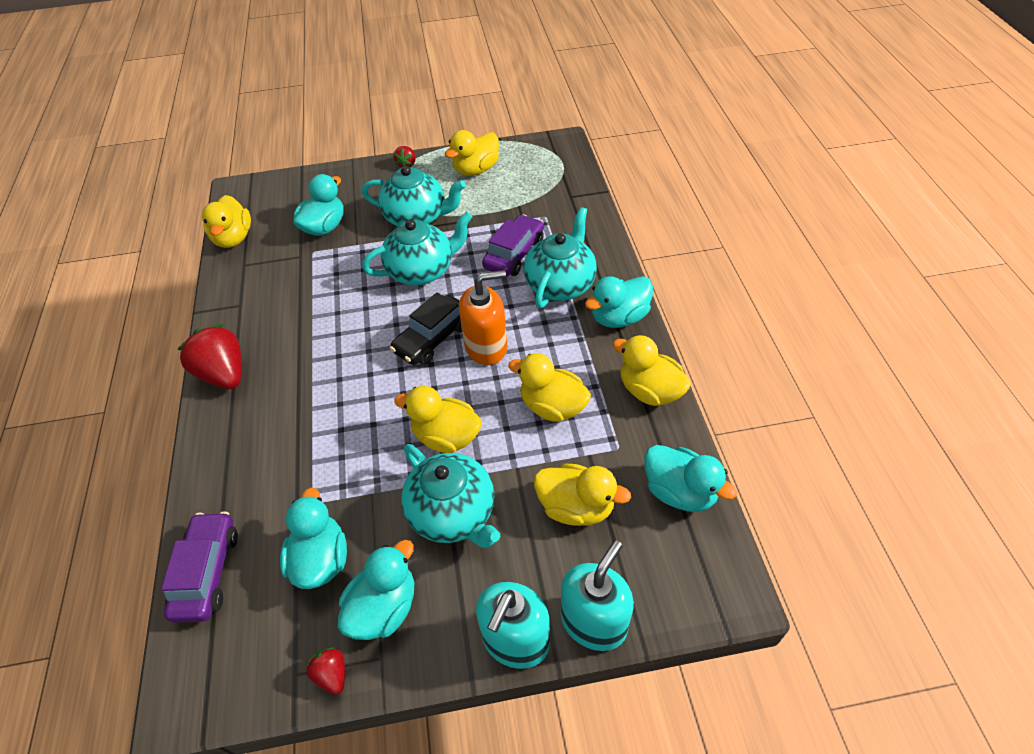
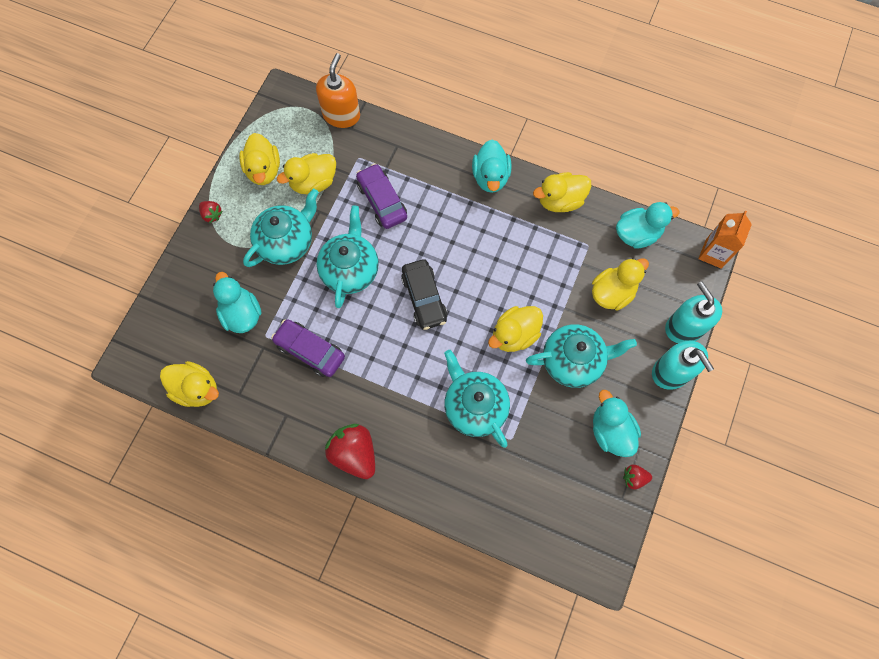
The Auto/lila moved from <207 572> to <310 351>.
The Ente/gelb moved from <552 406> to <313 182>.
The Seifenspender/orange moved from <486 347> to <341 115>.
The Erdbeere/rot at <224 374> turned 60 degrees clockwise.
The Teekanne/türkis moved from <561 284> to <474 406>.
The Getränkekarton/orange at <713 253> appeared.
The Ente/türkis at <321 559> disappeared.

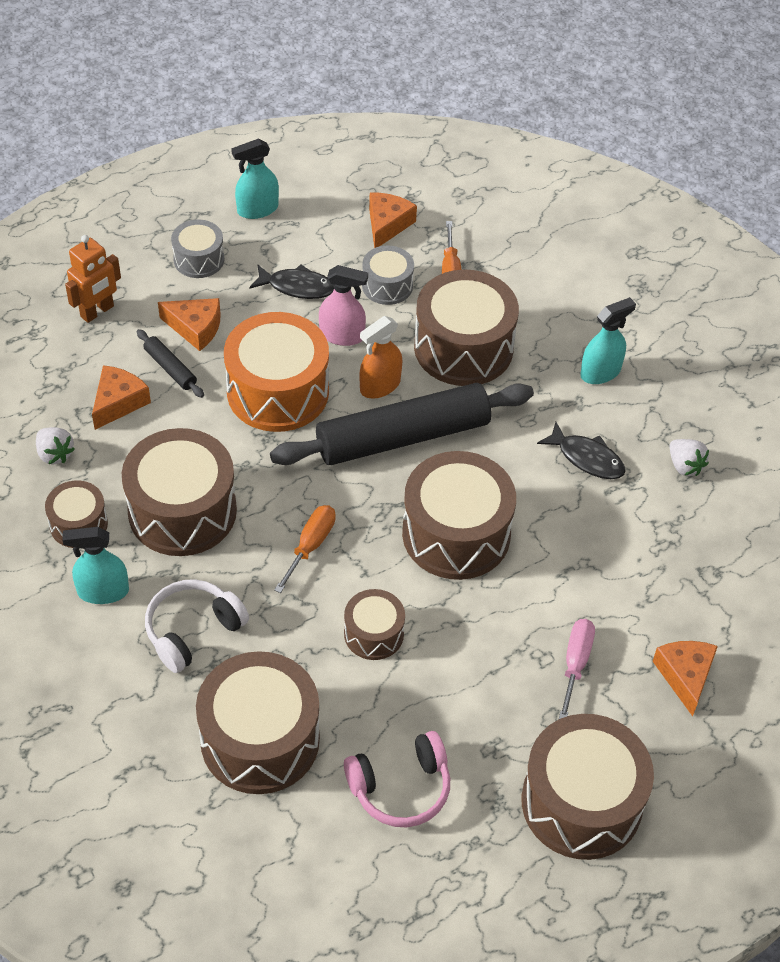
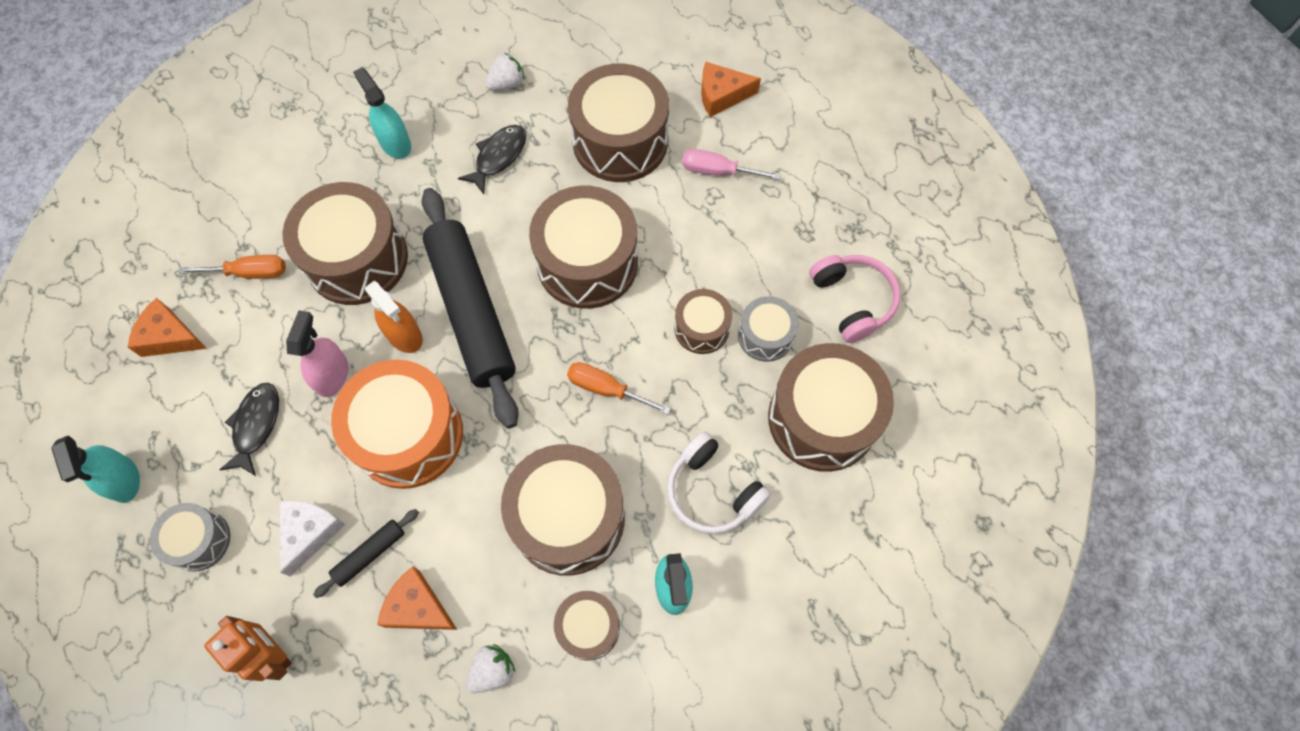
The Käse/orange at <195 328> became the Käse/weiß at <310 532>.
The Trommel/braun moved from <581 802> to <620 141>.
The Trommel/grau moved from <387 285> to <765 336>.

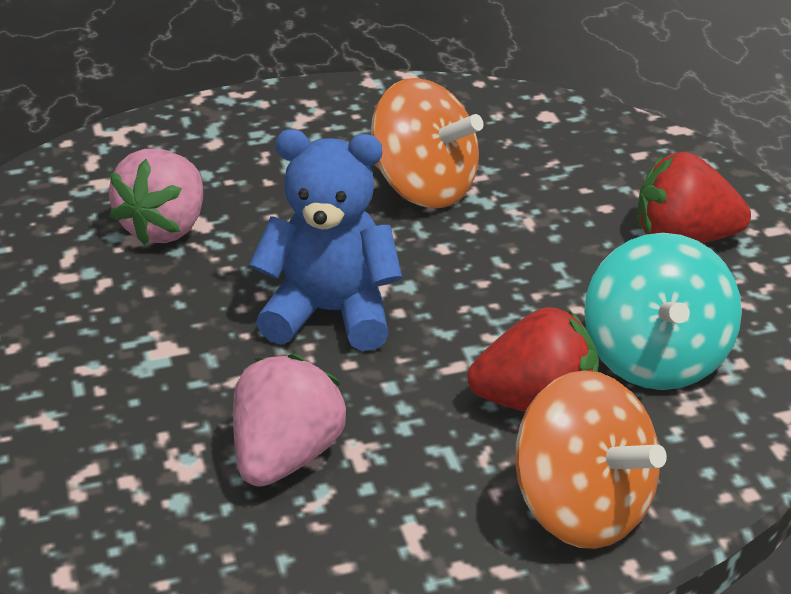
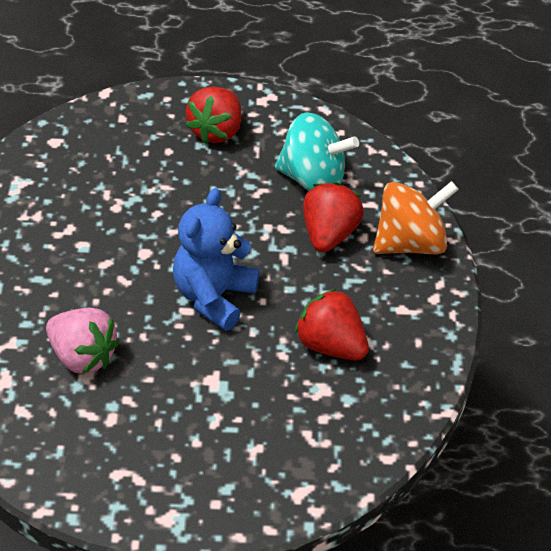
The Erdbeere/rosa at <286 456> became the Erdbeere/rot at <330 345>.
The Kreisel/orange at <424 188> disappeared.

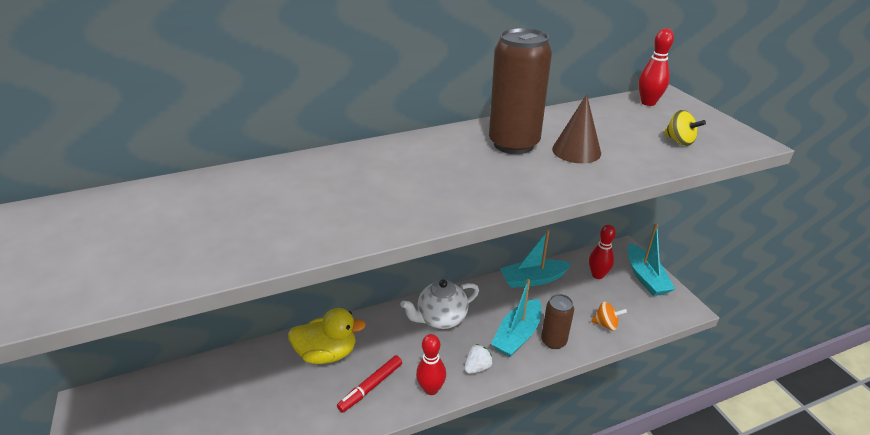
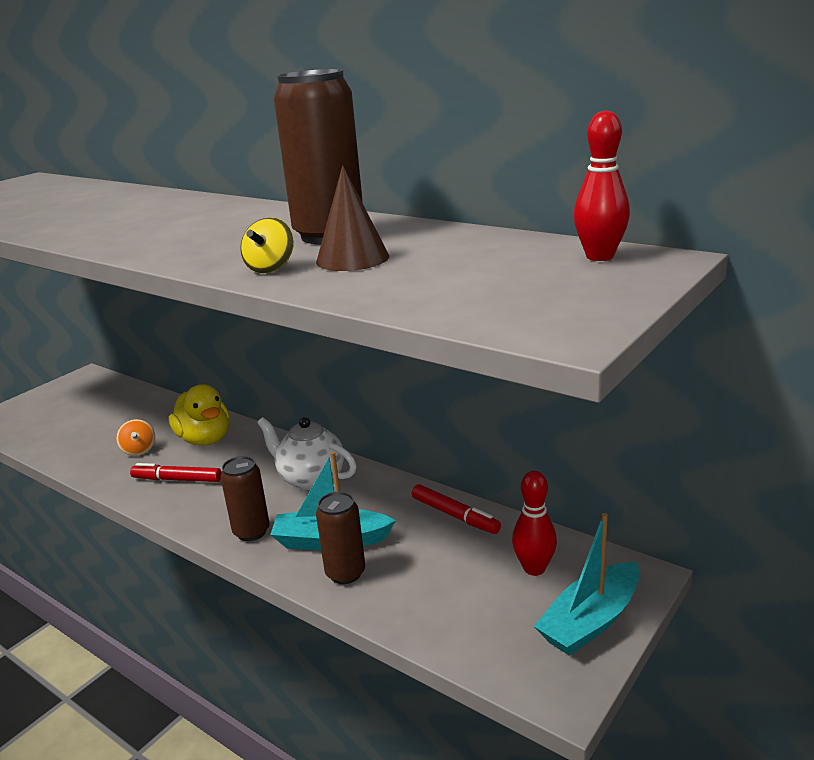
The Kreisel/orange moved from <606 324> to <139 450>.
The Erdbeere/weiß at <477 367> was replaced by the Dose/braun at <251 532>.
The Kreisel/gelb moved from <679 141> to <270 268>.
The Boot/türkis at <533 279> was replaced by the Filzstift/rot at <455 515>.
The Bowlingkegel/rot at <431 389> disappeared.

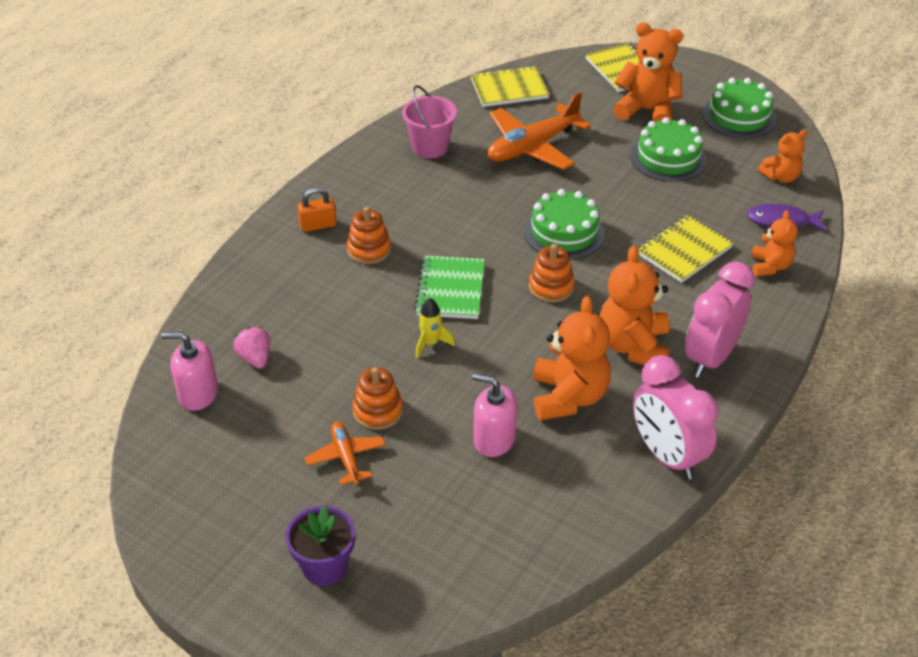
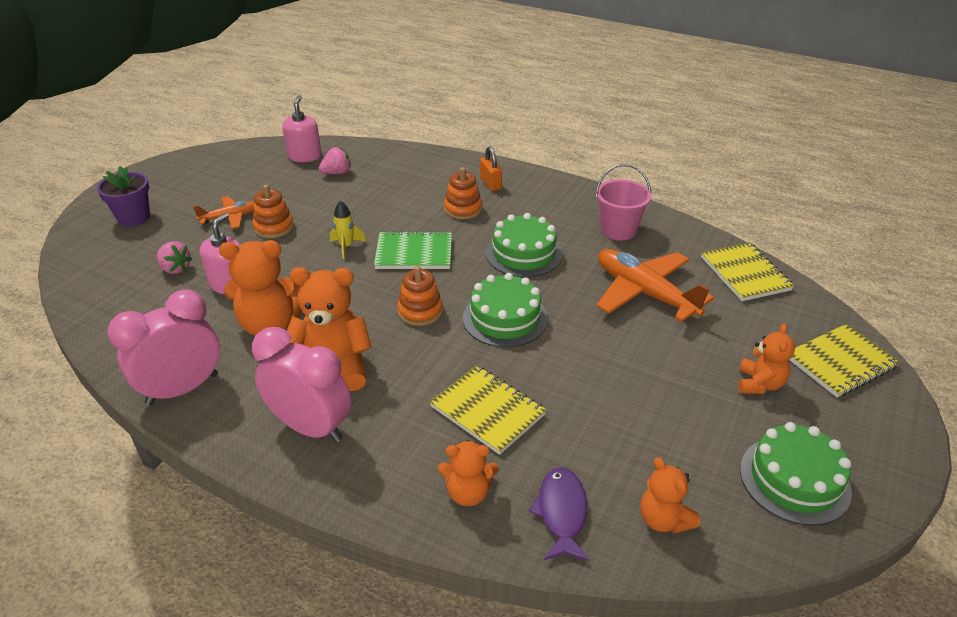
The Erdbeere/rosa at <175 268> appeared.
The Kuchen/grün moved from <668 158> to <523 253>.
The Teddybär/orange at <647 111> changed to 0.59 times the size.

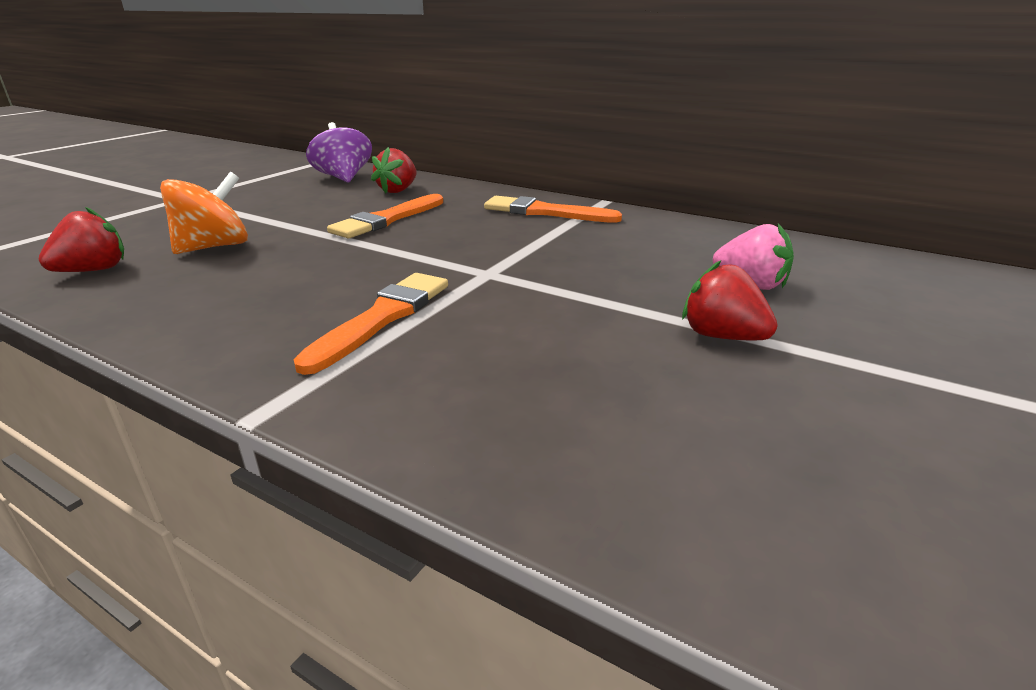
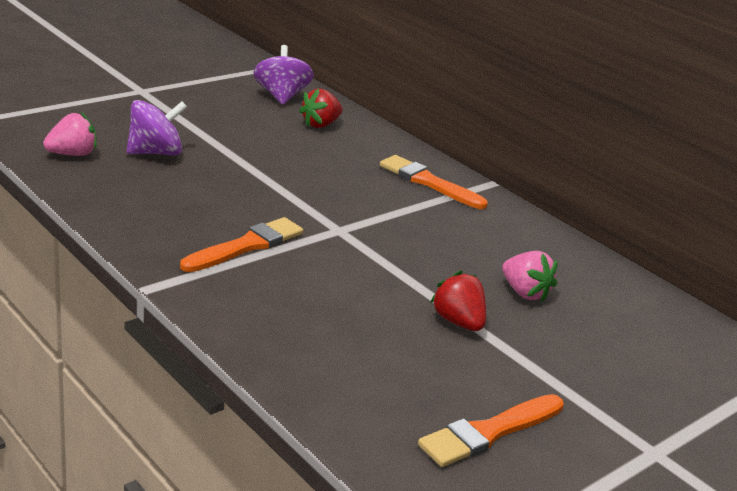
The Erdbeere/rot at <93 270> became the Erdbeere/rosa at <72 154>.
The Kreisel/orange at <214 247> became the Kreisel/lila at <155 153>.
The Pinsel/orange moved from <387 219> to <489 432>.

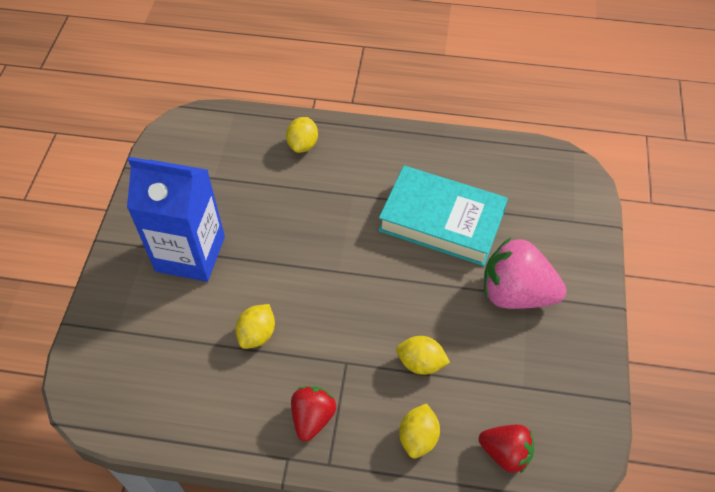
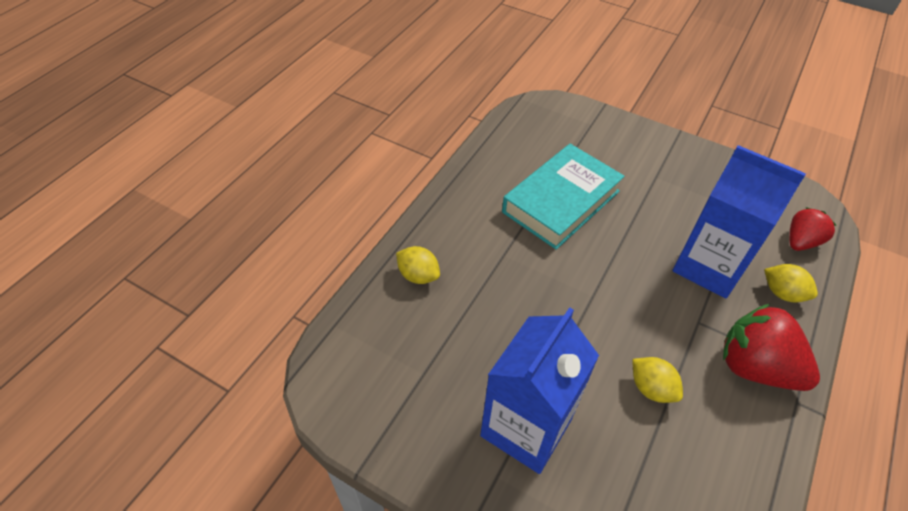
The Zitrone/gelb at <420 363> was replaced by the Getränkekarton/blau at <709 266>.
The Erdbeere/rot at <312 418> changed to 1.67 times the size.
The Erdbeere/rosa at <515 293> disappeared.

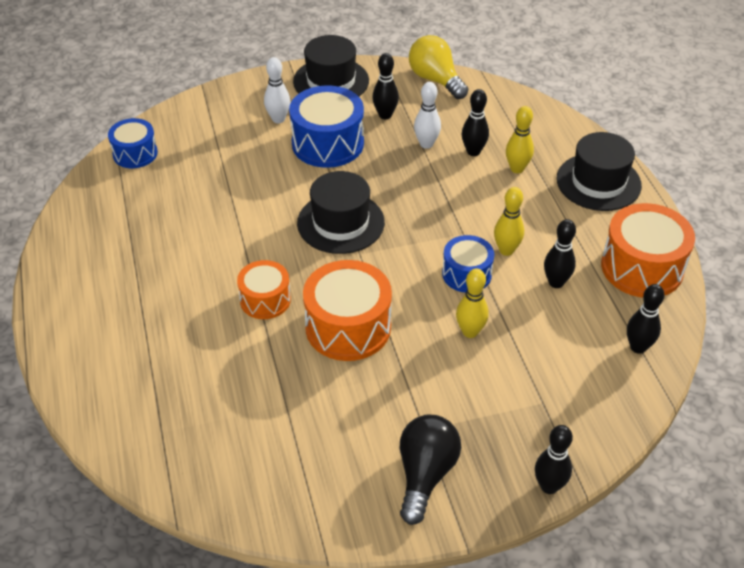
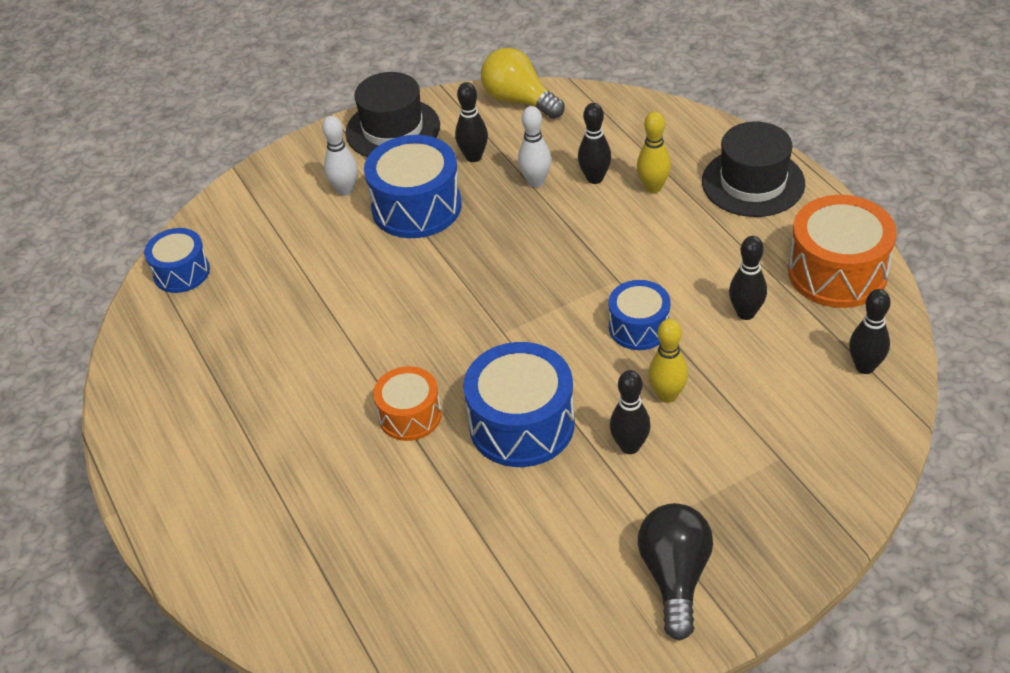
The Trommel/orange at <348 327> became the Trommel/blau at <521 424>.
The Bowlingkegel/schwarz moved from <549 486> to <630 446>.
The Hut/schwarz at <340 222> disappeared.
The Bowlingkegel/gelb at <506 250> disappeared.

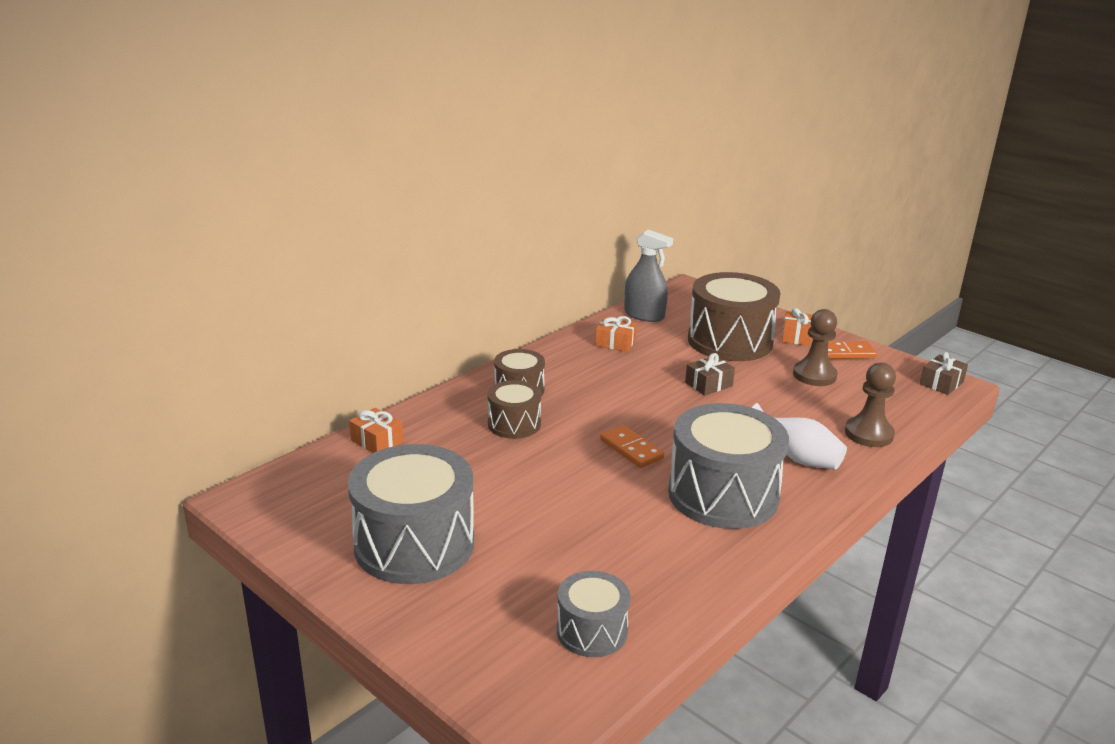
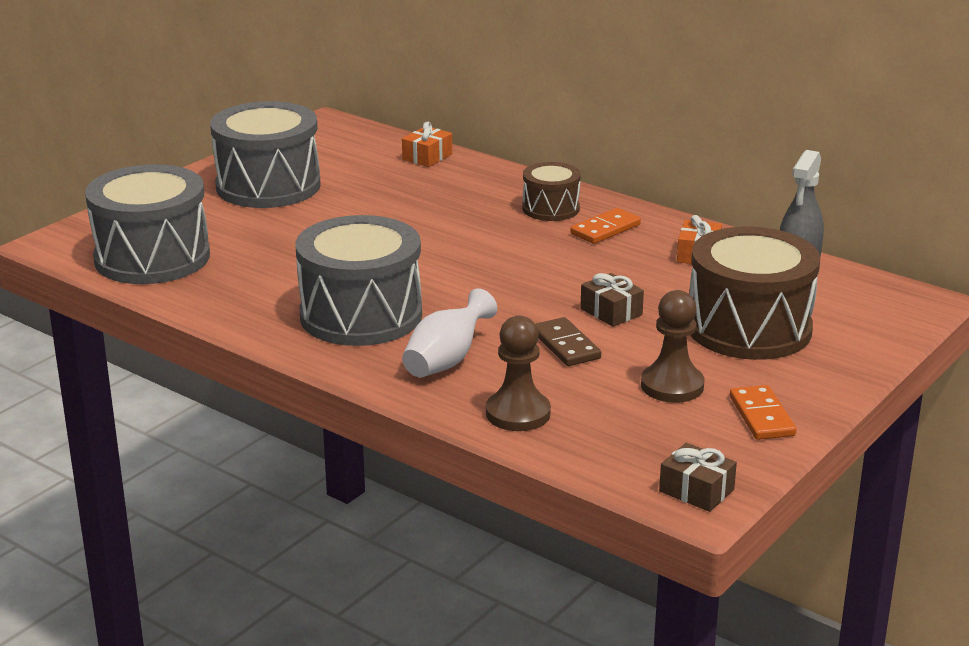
The Trommel/grau at <592 631> changed to 1.87 times the size.
The Dominostein/braun at <565 345> appeared.
The Dominostein/orange moved from <631 449> to <605 229>.
The Trommel/braun at <514 424> disappeared.
The Geschenk/orange at <796 337> disappeared.

